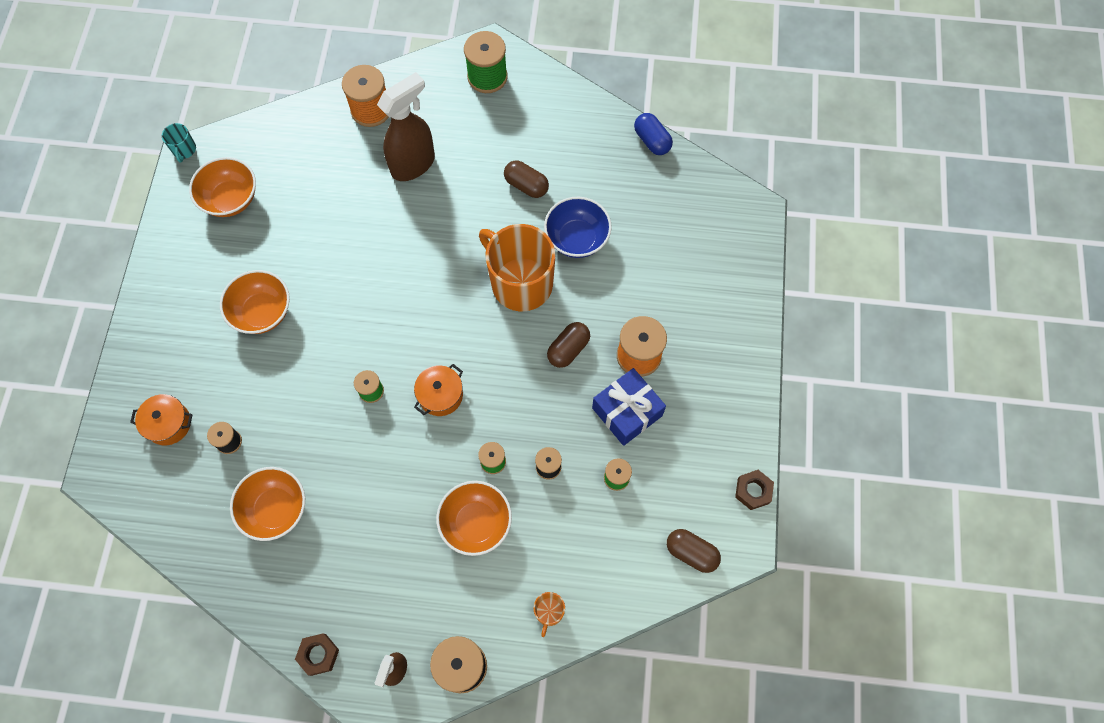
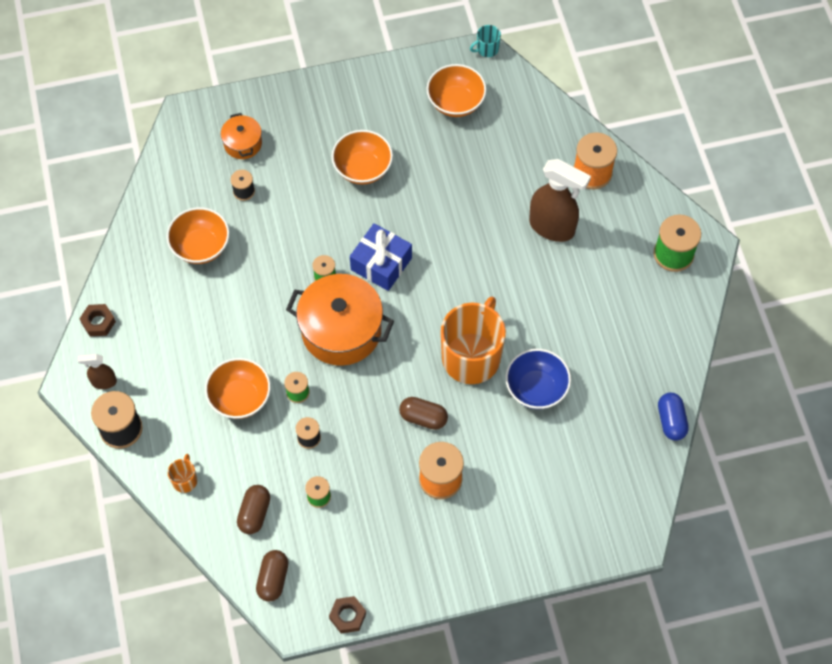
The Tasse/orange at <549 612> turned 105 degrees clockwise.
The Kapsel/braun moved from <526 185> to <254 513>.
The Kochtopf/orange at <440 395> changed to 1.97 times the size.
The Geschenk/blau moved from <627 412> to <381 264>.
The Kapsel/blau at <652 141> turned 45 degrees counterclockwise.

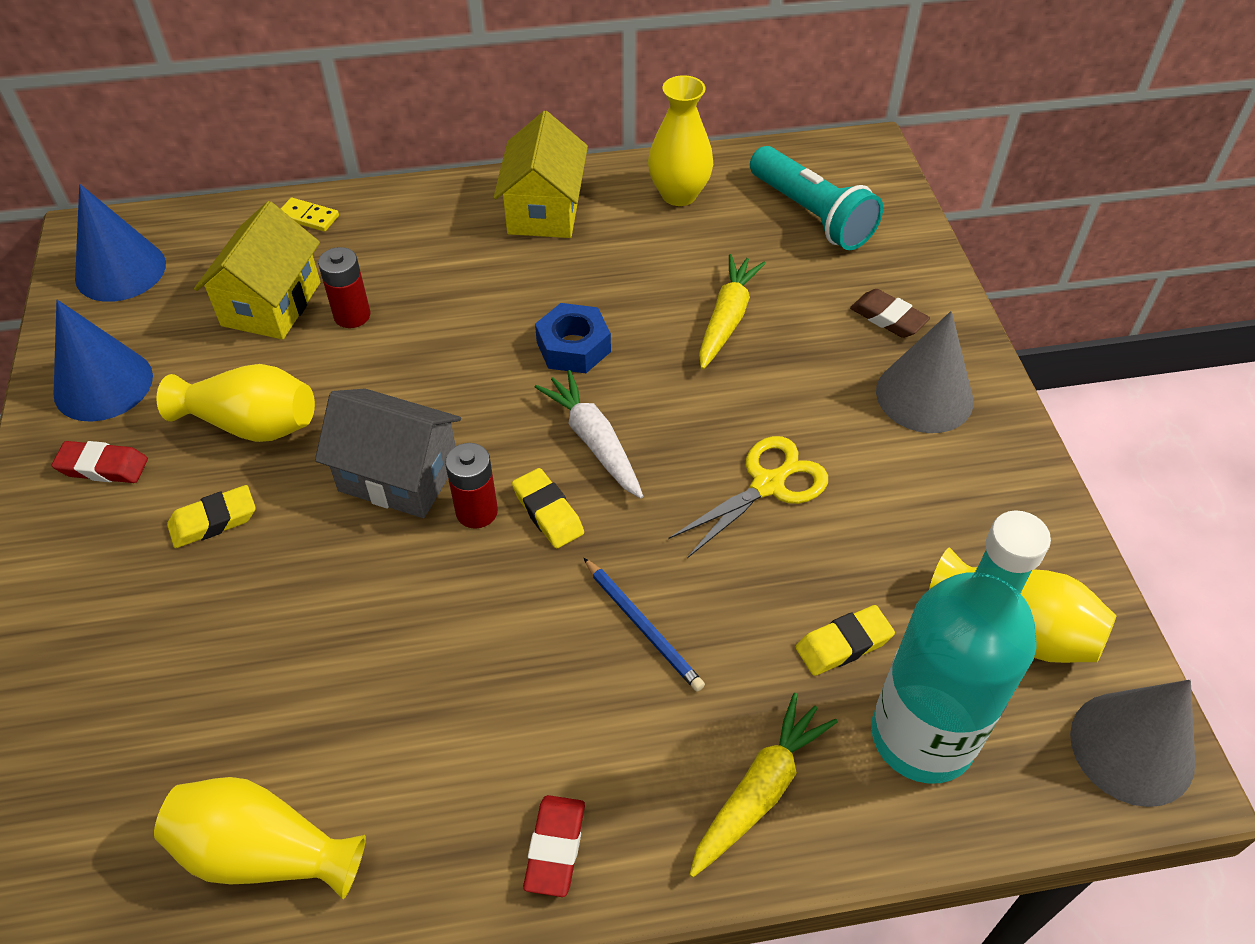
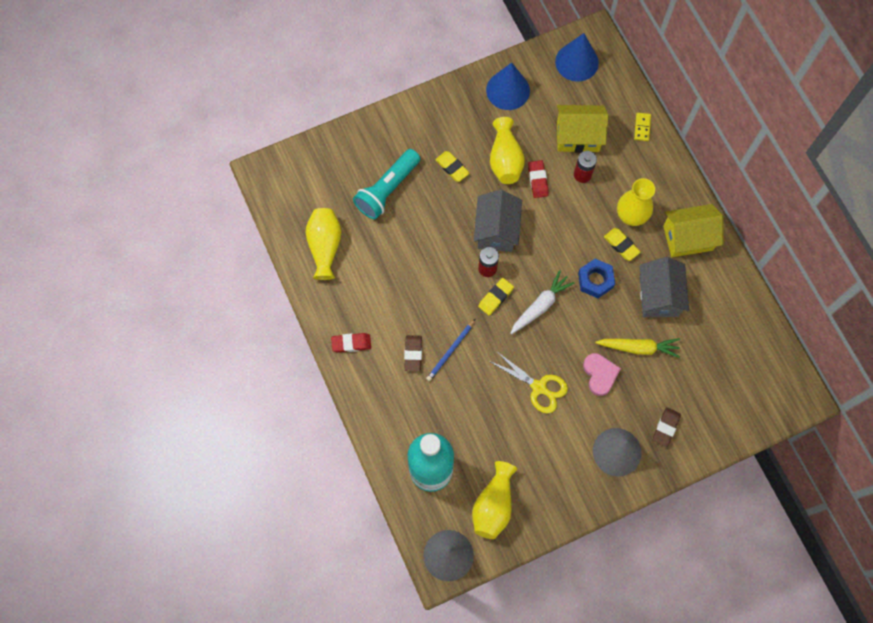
The Taschenlampe/türkis moved from <811 215> to <387 189>.
The Radiergummi/braun at <413 354> appeared.
The Radiergummi/rot moved from <103 467> to <538 180>.
The Herz/rosa at <600 374> appeared.
The Radiergummi/gelb moved from <843 644> to <621 245>.
The Vase/gelb moved from <679 194> to <631 216>.
The Haus/grau at <658 296> appeared.
The Karotte/gelb at <759 790> disappeared.

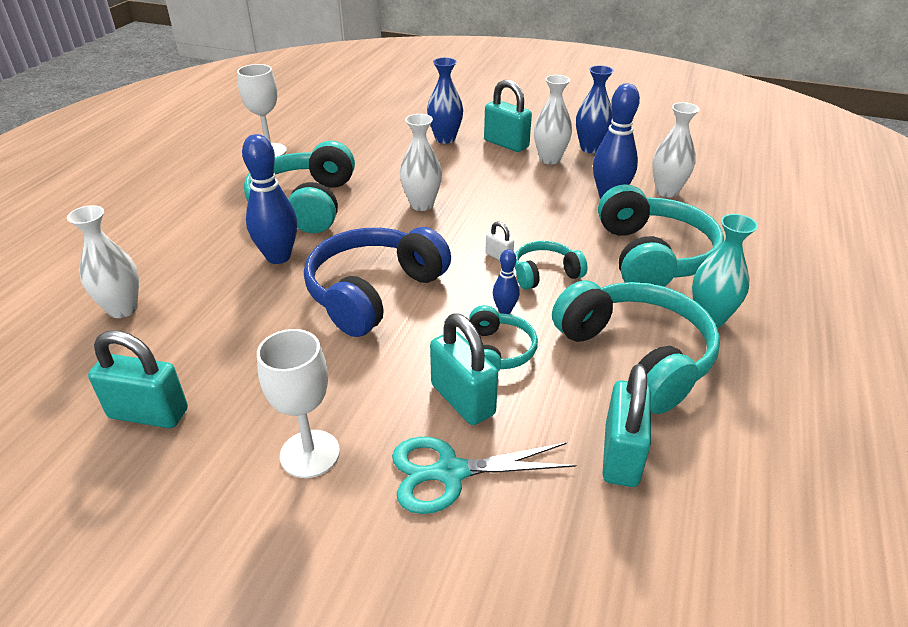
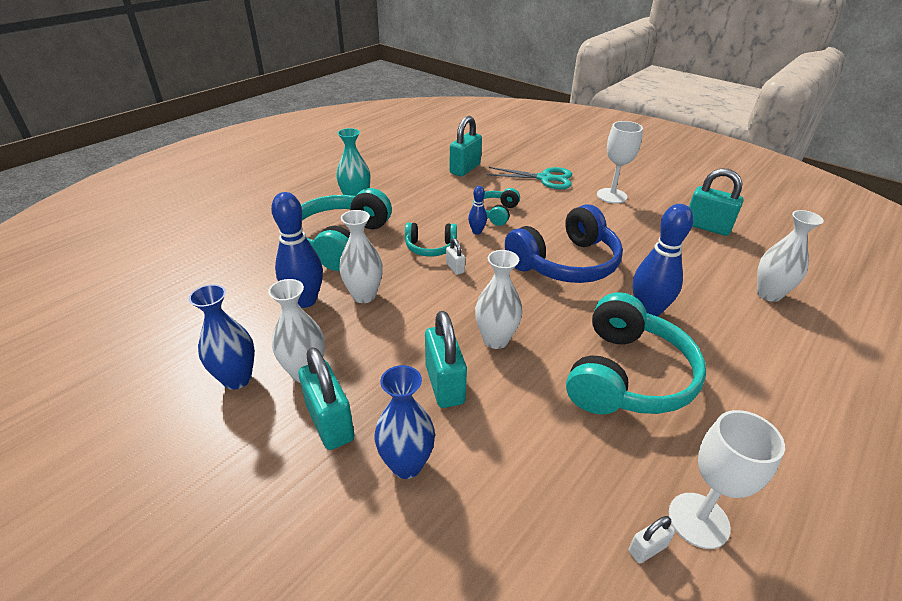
The Vase/weiß moved from <667 191> to <364 296>.
The Vorhängeschloss/türkis moved from <462 400> to <445 384>.
The Vorhängeschloss/weiß at <647 548> appeared.
The Kopfhörer/türkis at <636 356> disappeared.

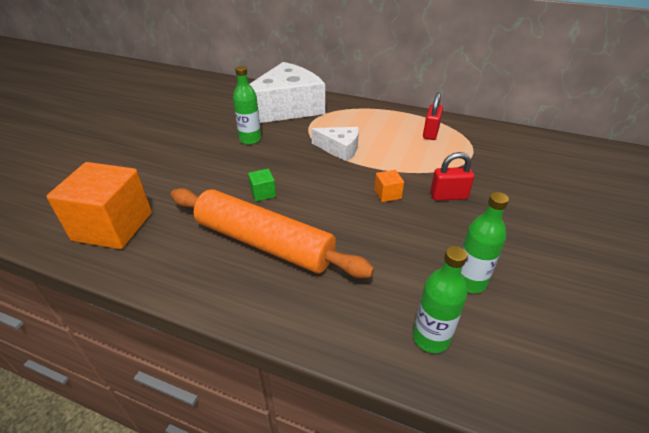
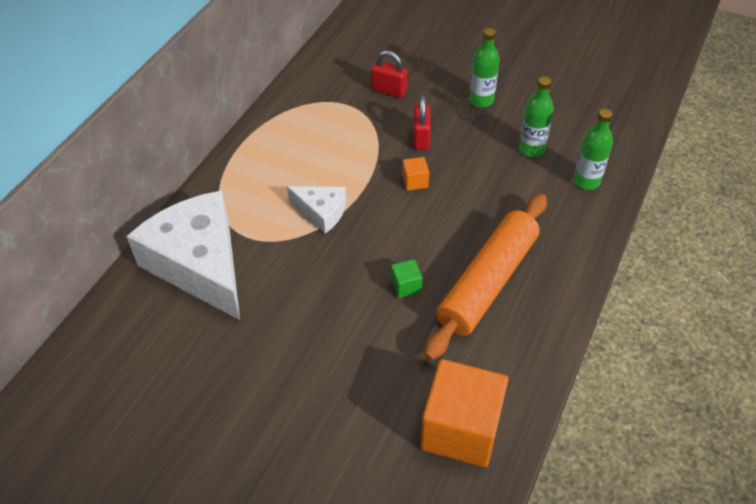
The Käse/weiß at <339 149> turned 90 degrees clockwise.
The Vorhängeschloss/rot moved from <430 133> to <389 90>.
The Flasche/grün moved from <250 139> to <481 100>.

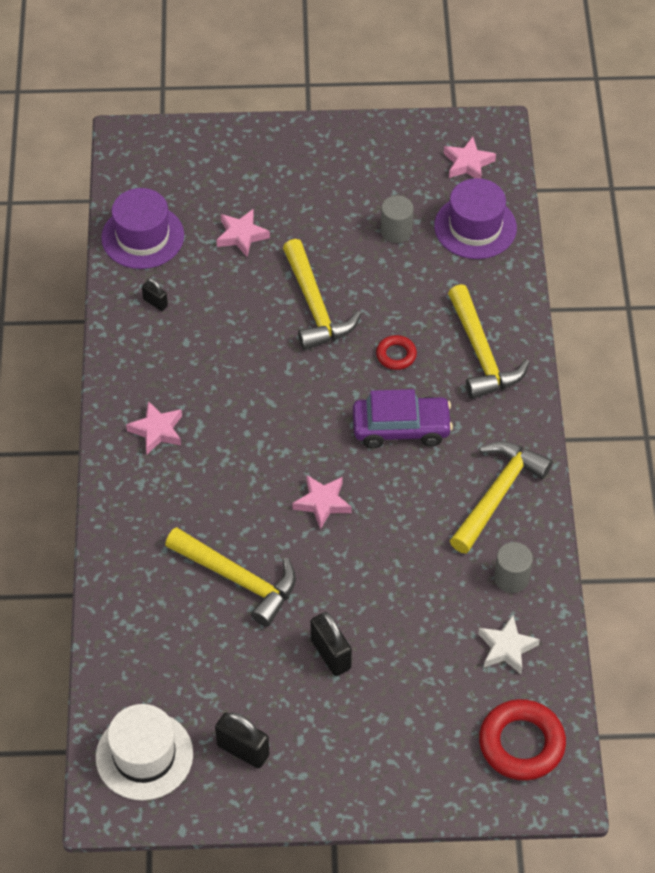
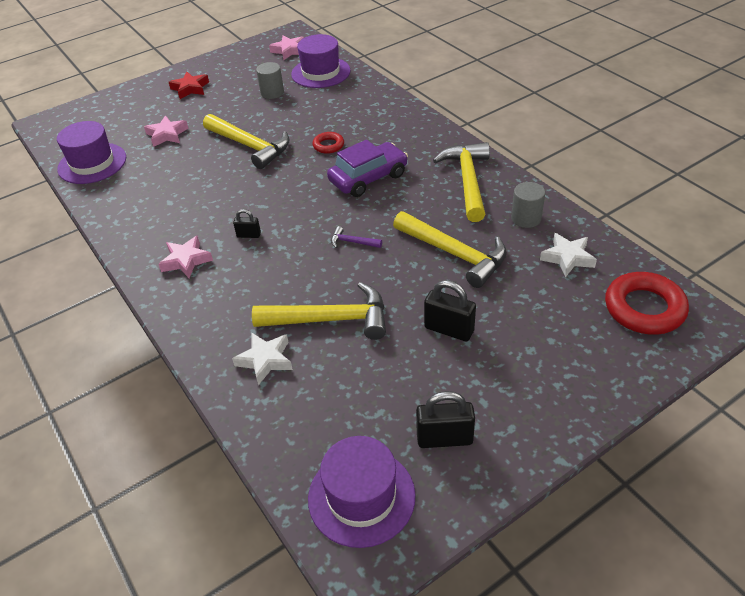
The Stern/rot at <190 88> appeared.
The Stern/weiß at <265 360> appeared.
The Vorhängeschloss/schwarz moved from <155 302> to <249 235>.
The Hut/weiß at <144 755> became the Hut/lila at <361 496>.
The Stern/rosa at <322 503> was replaced by the Hammer/lila at <352 242>.
The Hammer/gelb moved from <481 353> to <454 254>.

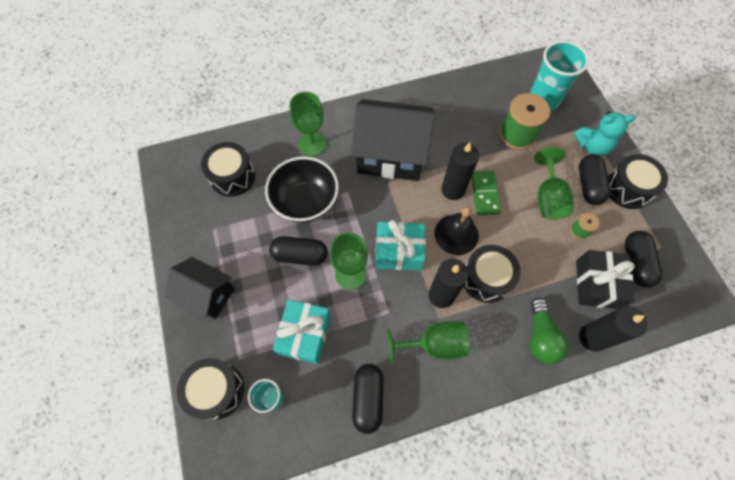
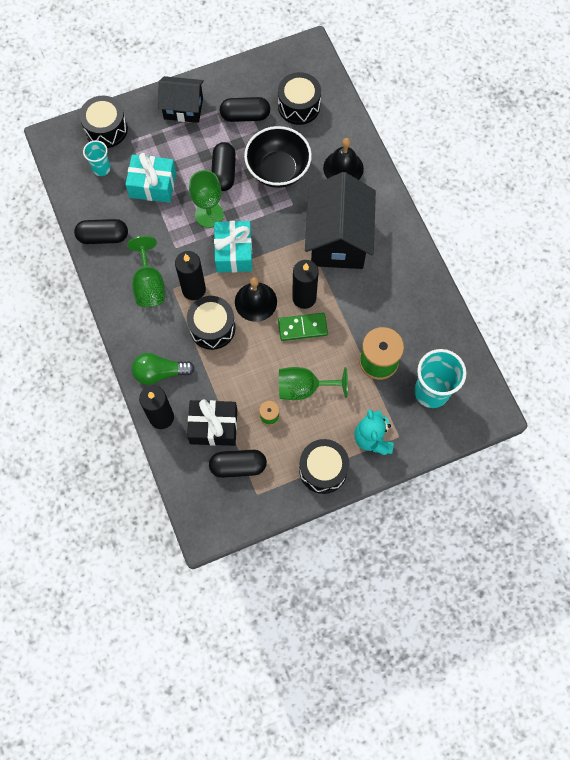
The Haus/schwarz at <208 294> turned 75 degrees clockwise.
The Kapsel/schwarz moved from <588 185> to <245 116>.
The Kelch/grün at <312 144> was replaced by the Glocke/schwarz at <343 168>.

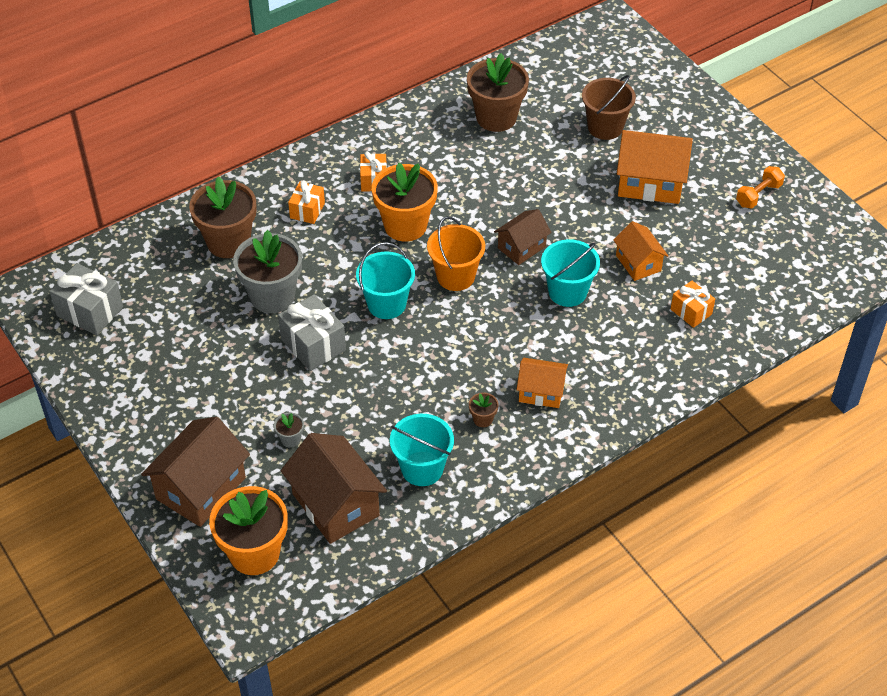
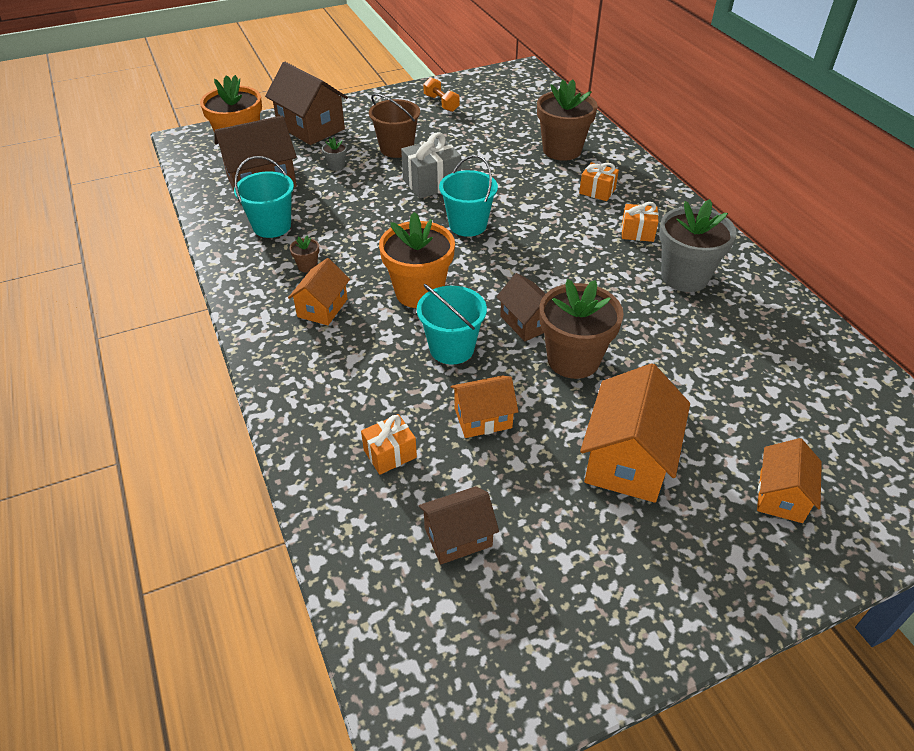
The Eimer/braun moved from <605 127> to <396 149>.
The Blumentopf/orange moved from <405 225> to <419 292>.
The Haus/braun at <458 537> appeared.
The Hantel/orange moved from <758 195> to <441 103>.
The Blumentopf/braun moved from <496 117> to <573 359>.
The Blumentopf/grau moved from <272 296> to <684 277>.
The Haus/orange at <781 496> appeared.
The Geschenk/grau at <90 311> disappeared.
The Eimer/orange at <455 276> disappeared.

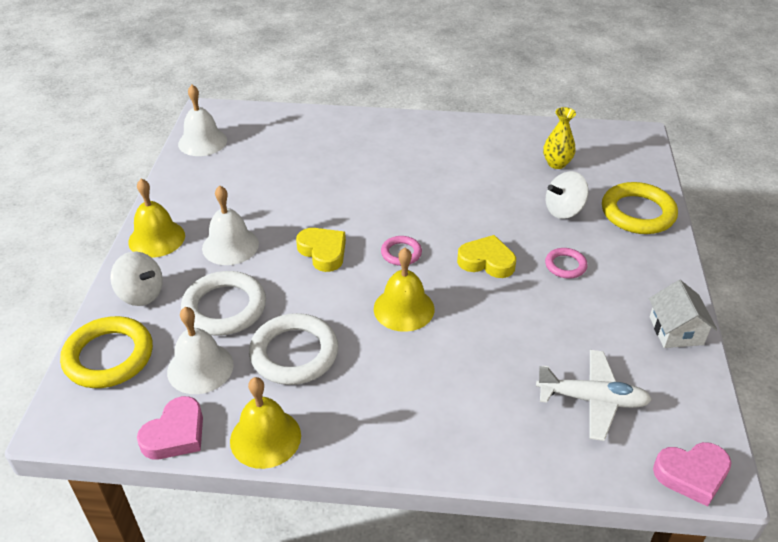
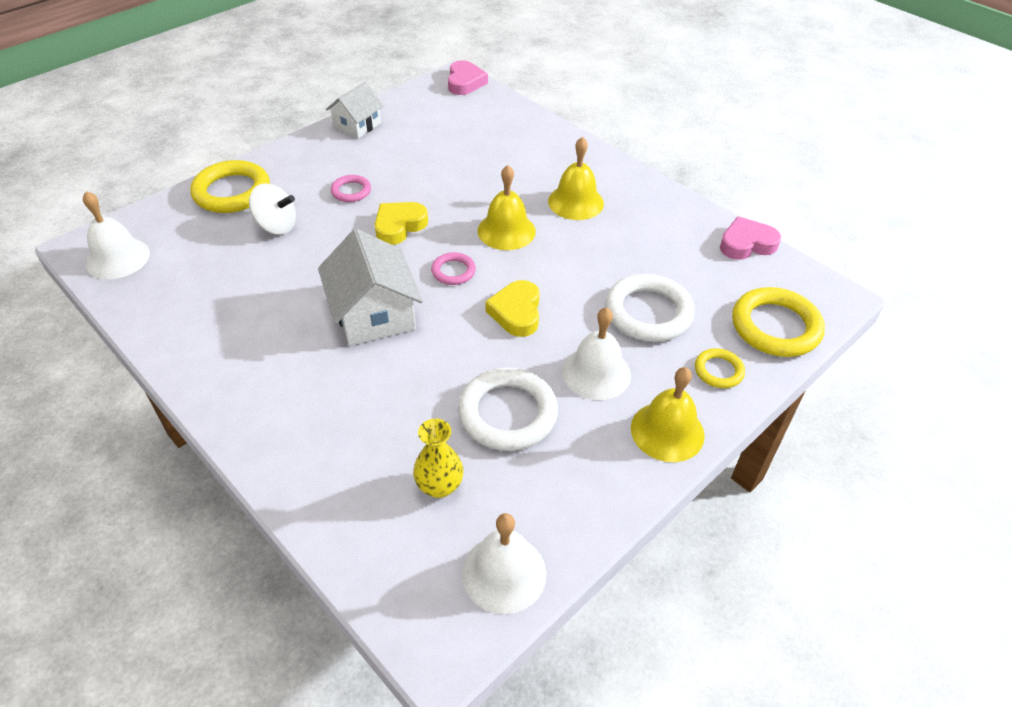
The Glocke/weiß moved from <200 368> to <118 258>.
The Haus/weiß at <374 314> appeared.
The Herz/gelb at <486 261> turned 75 degrees clockwise.
The Vase/gelb moved from <556 163> to <439 486>.
The Herz/rosa at <692 475> turned 60 degrees clockwise.
The Ring/weiß moved from <294 353> to <507 413>.
The Glocke/gelb moved from <265 438> to <575 202>.
The Kreisel/weiß at <141 294> was replaced by the Ring/gelb at <718 371>.
The Flugzeug/weiß at <592 400> disappeared.

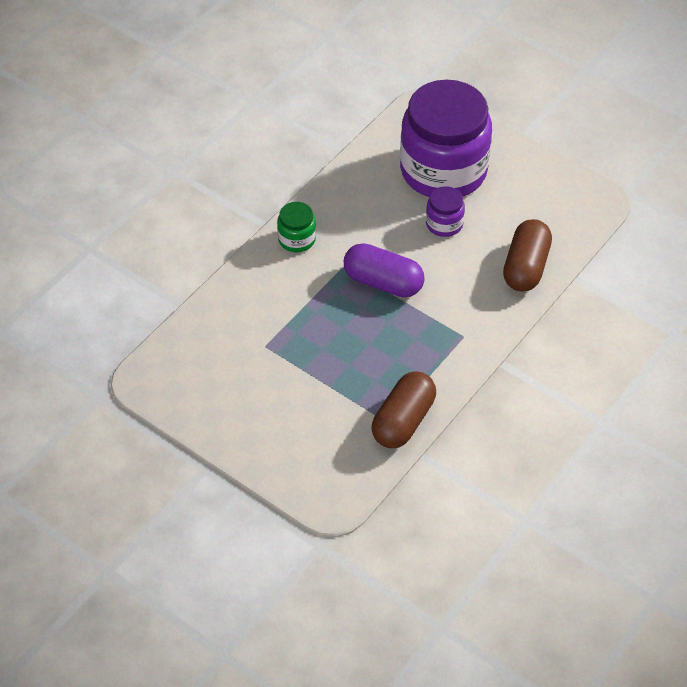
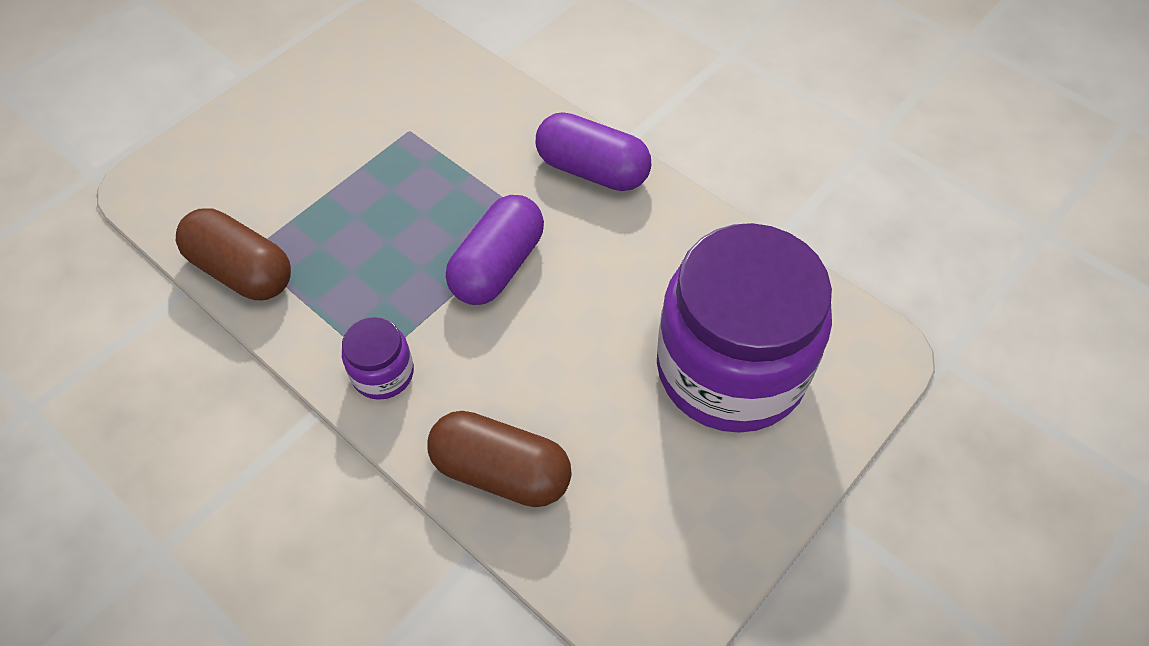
The Einmachglas/lila moved from <444 224> to <383 373>.
The Einmachglas/grün at <297 239> was replaced by the Kapsel/lila at <592 170>.

